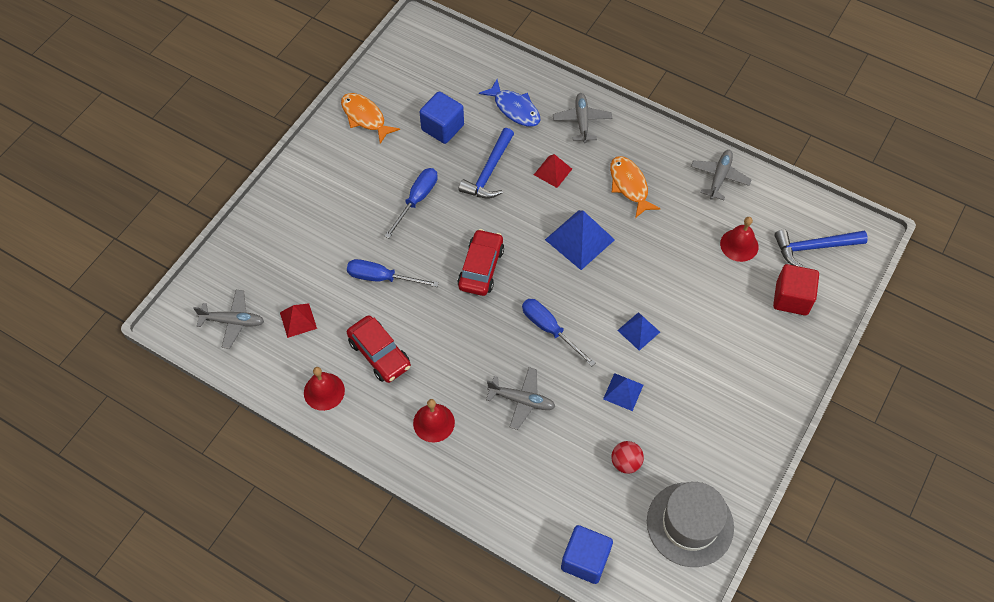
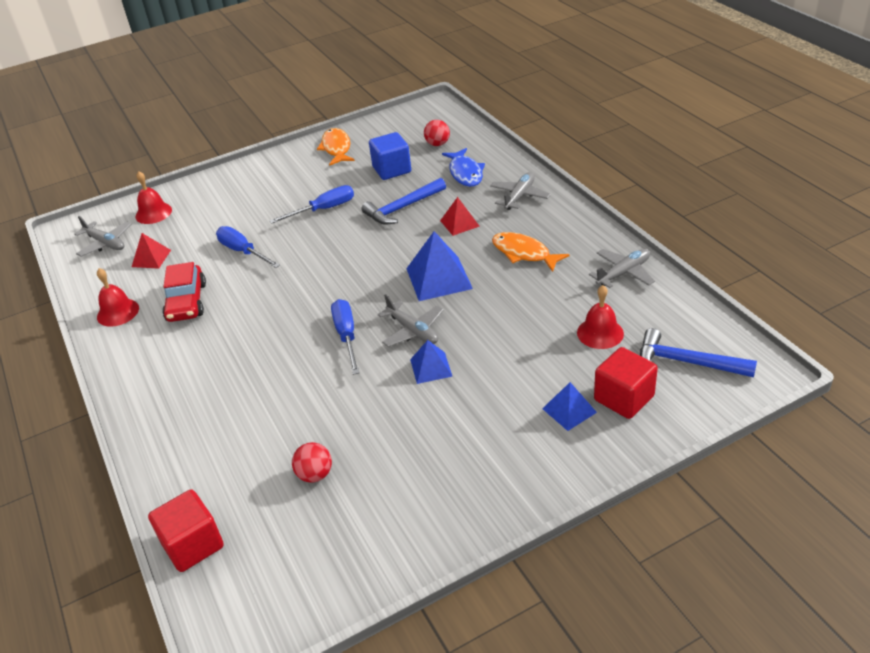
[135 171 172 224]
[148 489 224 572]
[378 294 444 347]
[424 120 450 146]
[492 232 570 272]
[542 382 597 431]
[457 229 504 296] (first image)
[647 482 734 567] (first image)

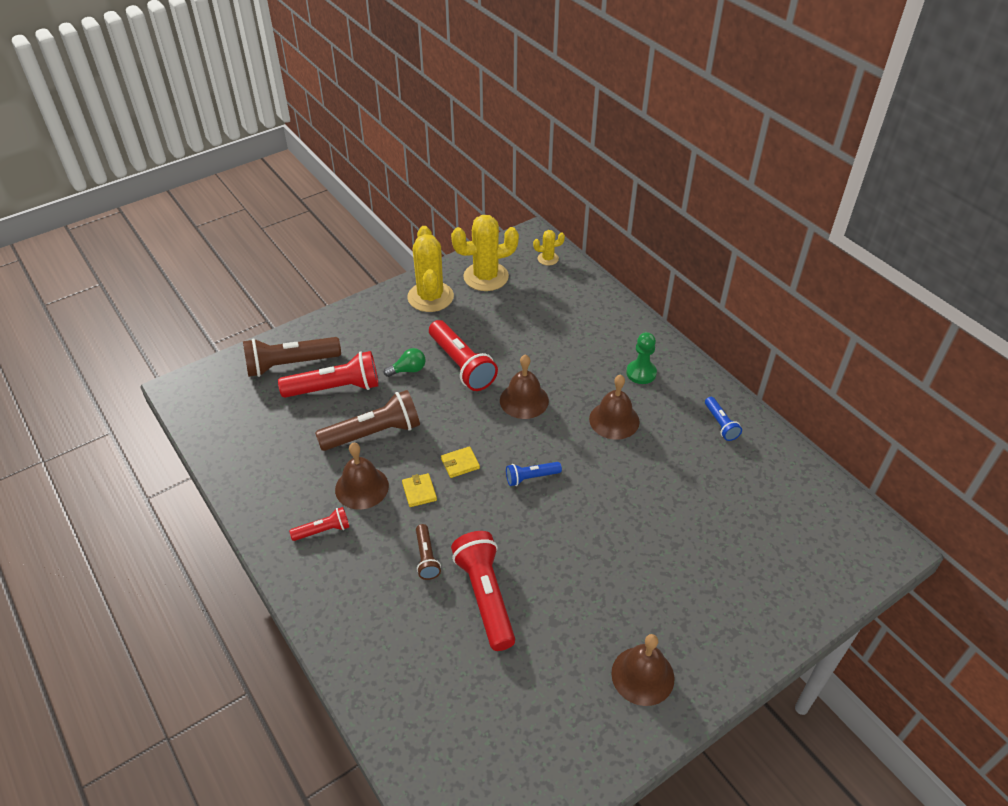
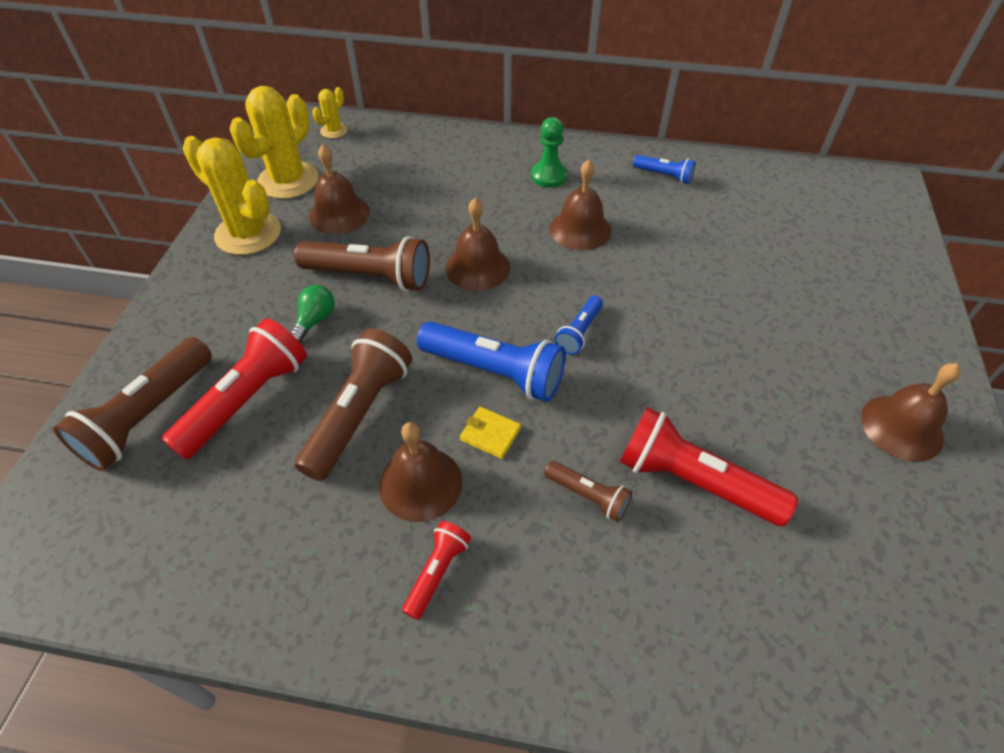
[294 236 430 292]
[309 144 370 234]
[417 322 566 402]

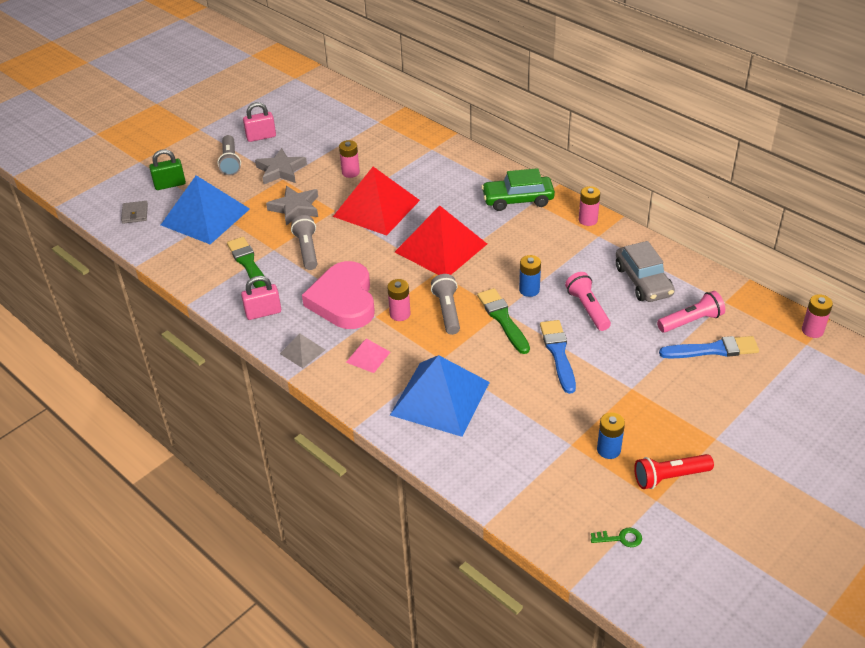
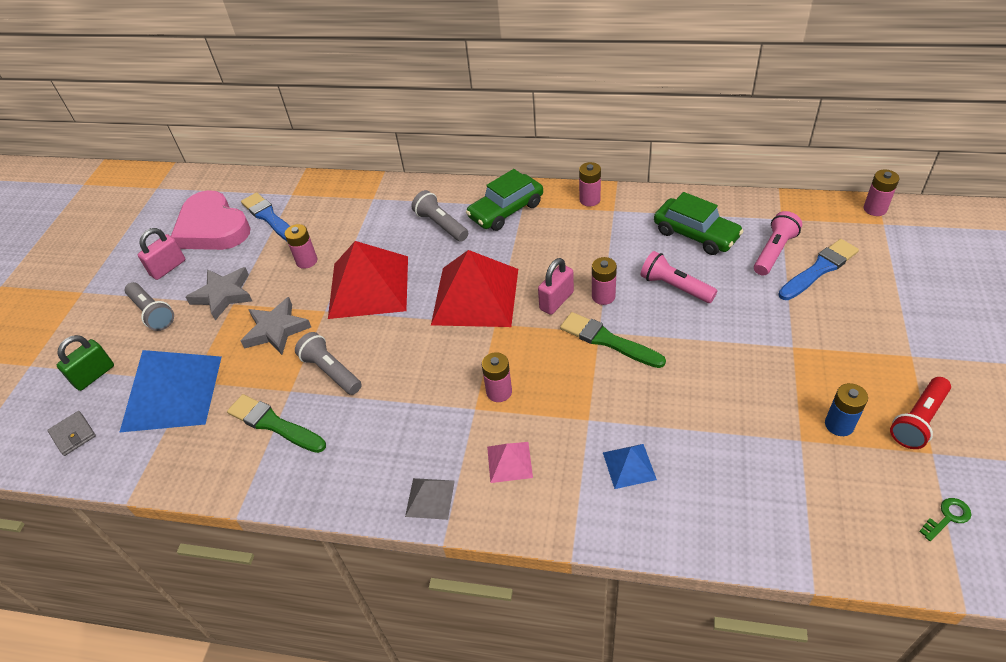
[171 190 251 250]
[241 192 290 241]
[412 190 468 242]
[538 258 574 315]
[592 257 617 305]
[603 444 657 489]
[654 192 743 255]

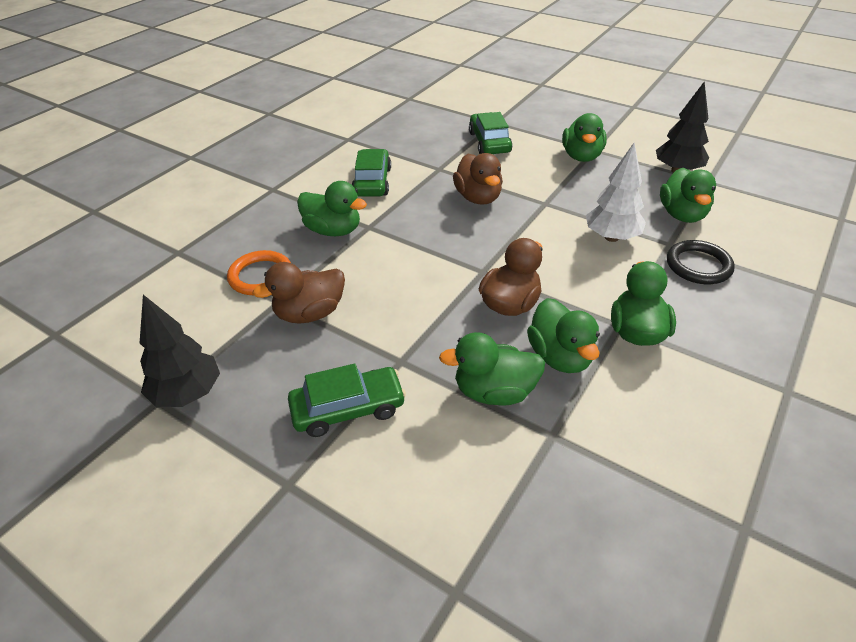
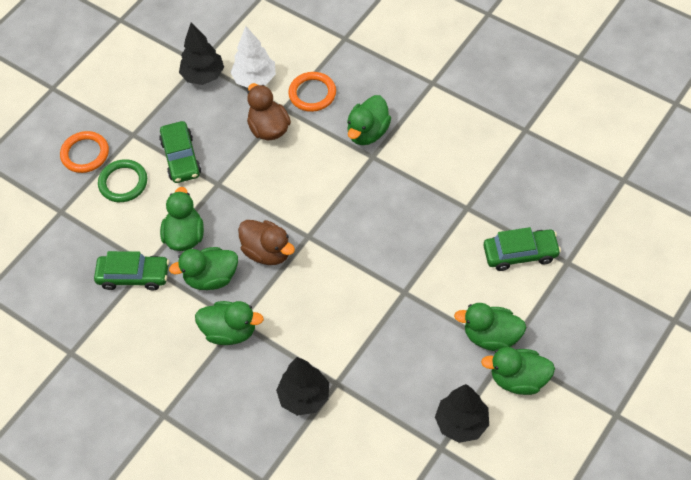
[60 131 109 173]
[94 251 169 290]
[98 159 147 202]
[230 26 276 88]
[276 357 329 416]
[481 347 555 395]
[453 153 503 205] (first image)

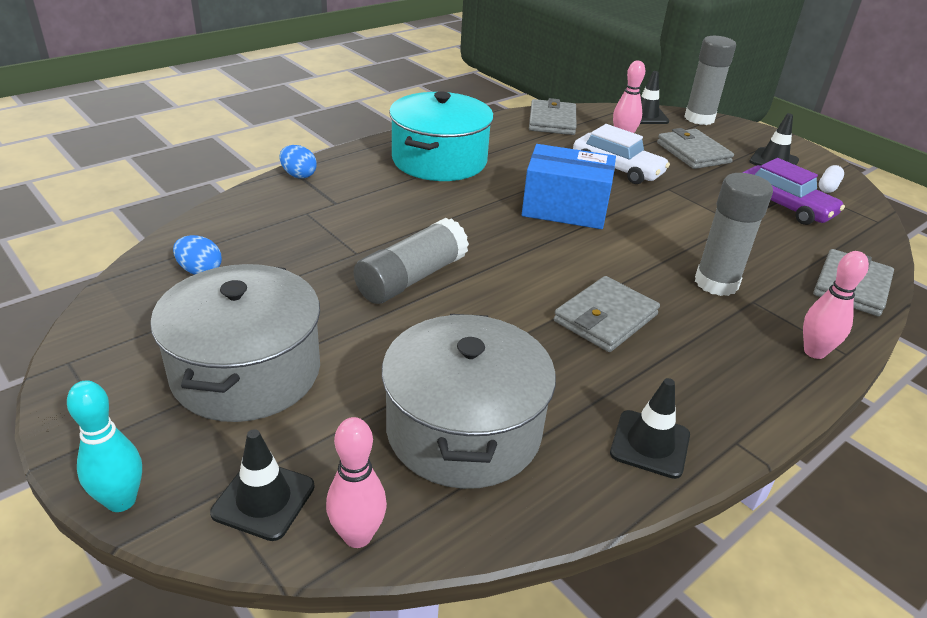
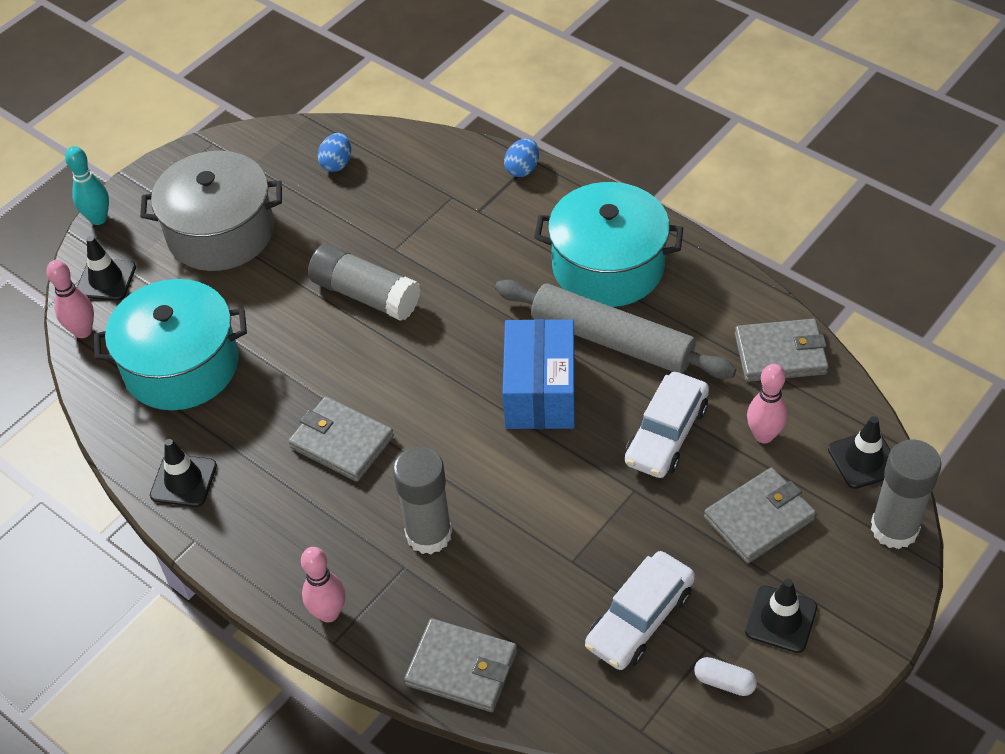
[94 279 247 410]
[495 280 736 379]
[585 551 695 670]

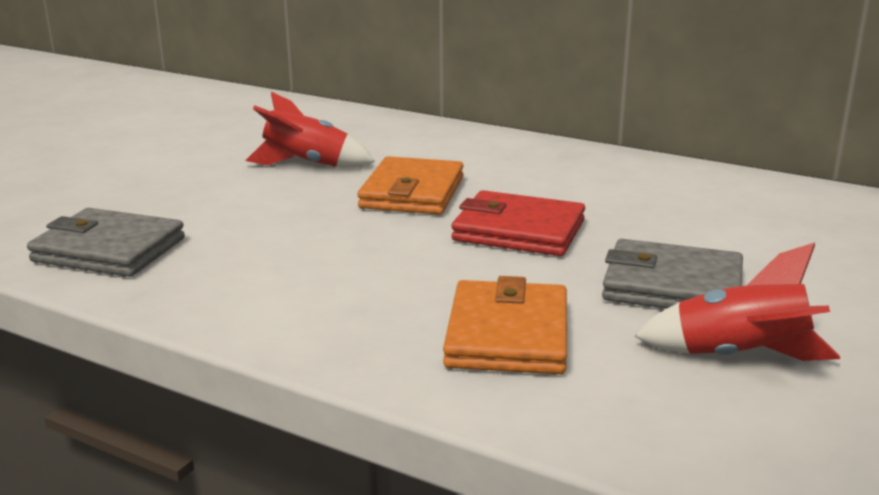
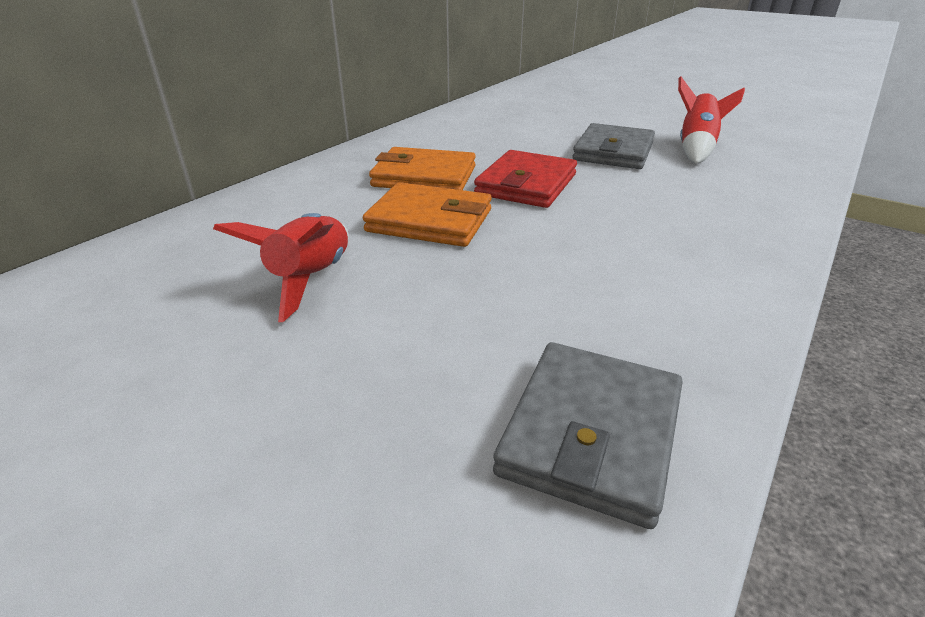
[369 147 476 190]

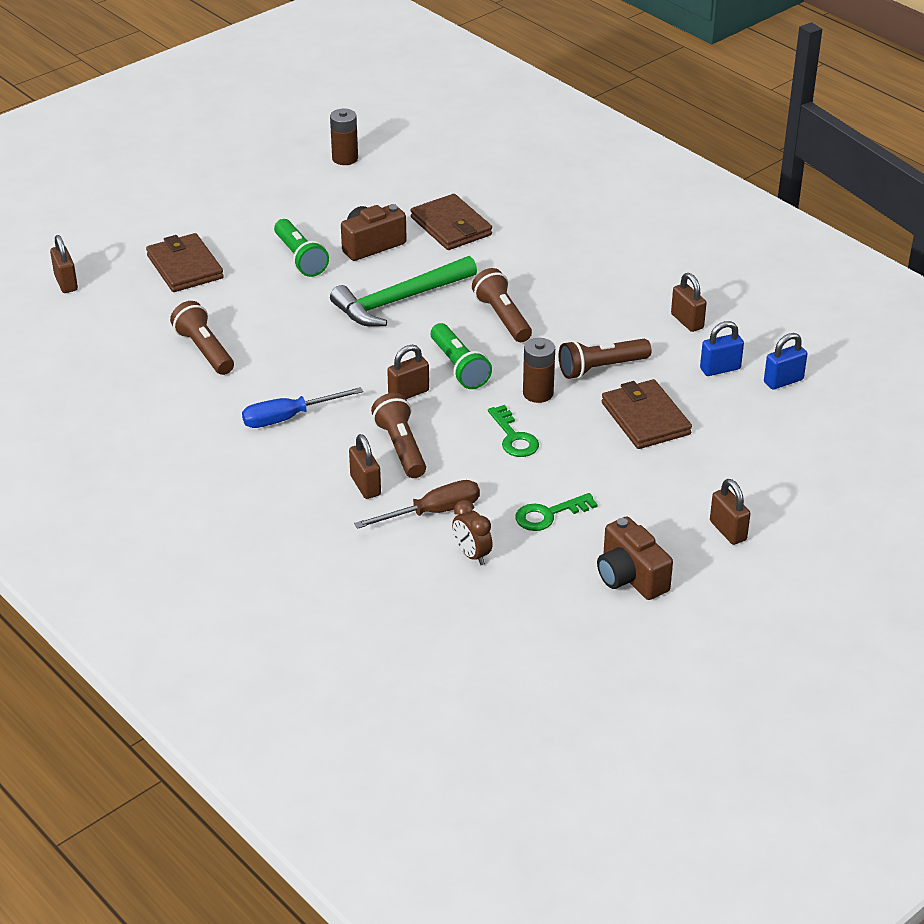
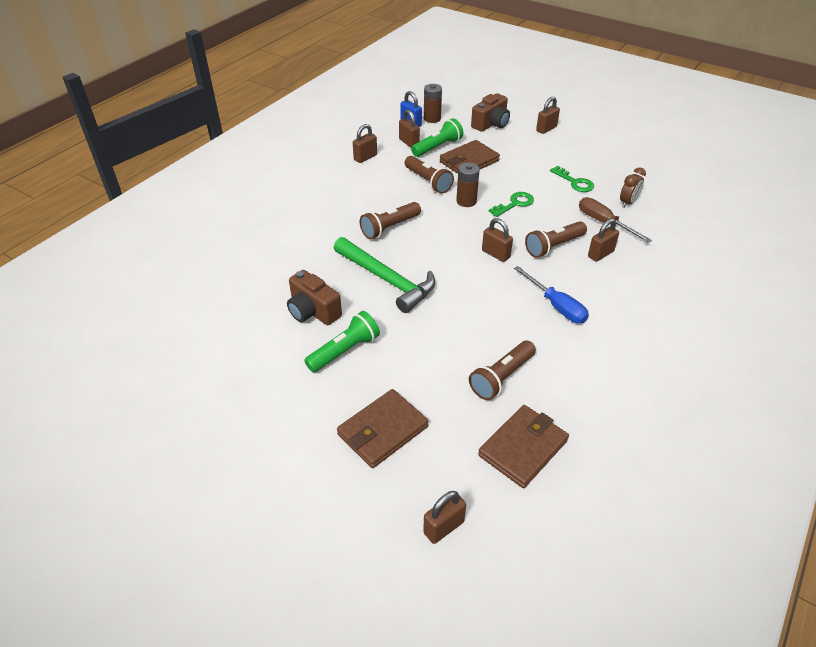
[399 110 420 148]
[411 118 463 157]
[424 84 442 123]
[471 93 510 132]
[478 405 569 488]

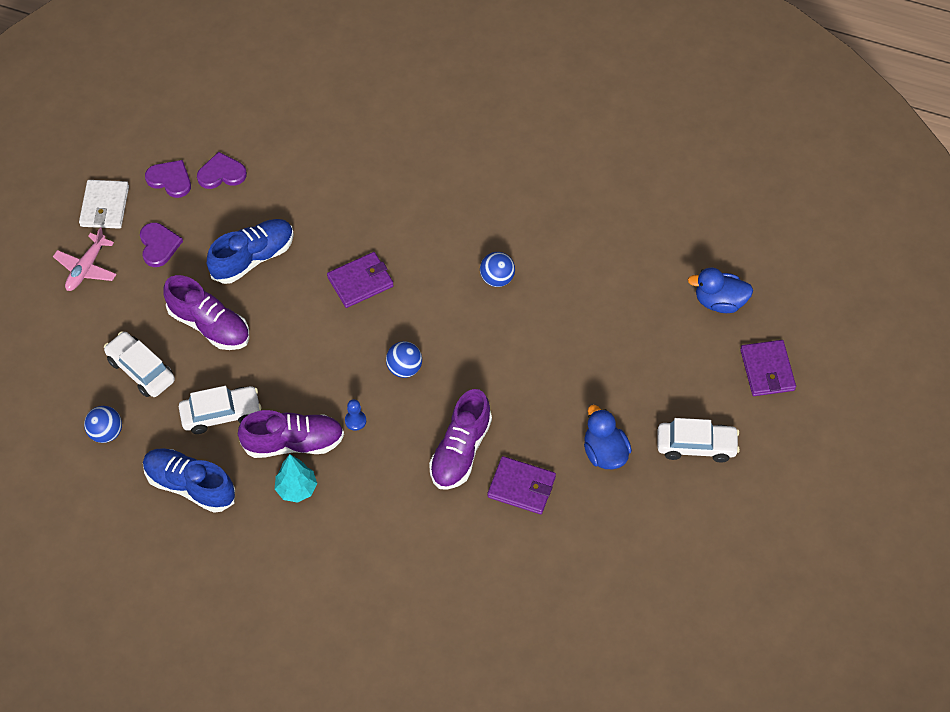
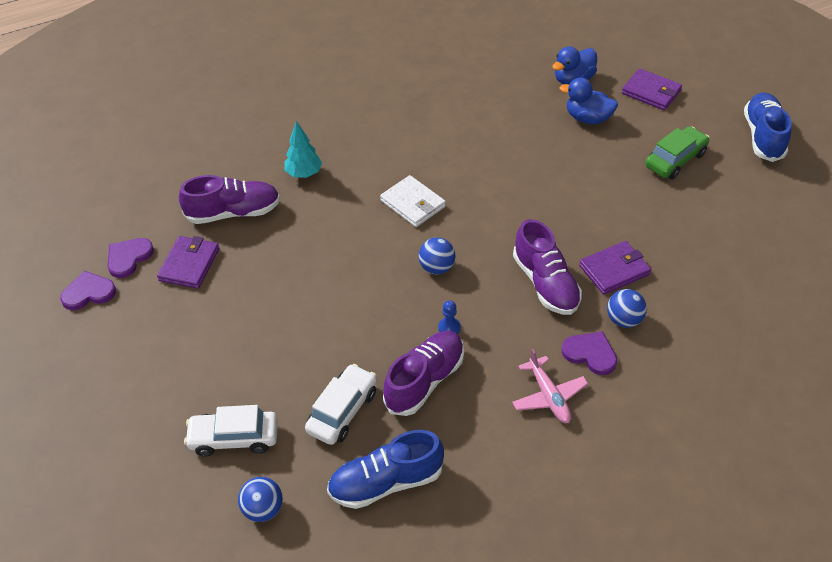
[157 236 219 289]
[179 175 280 224]
[285 121 322 178]
[380 175 446 227]
[512 349 588 423]
[559 77 618 124]
[561 331 617 375]
[607 289 647 328]
[645 126 710 179]
[744 92 792 162]

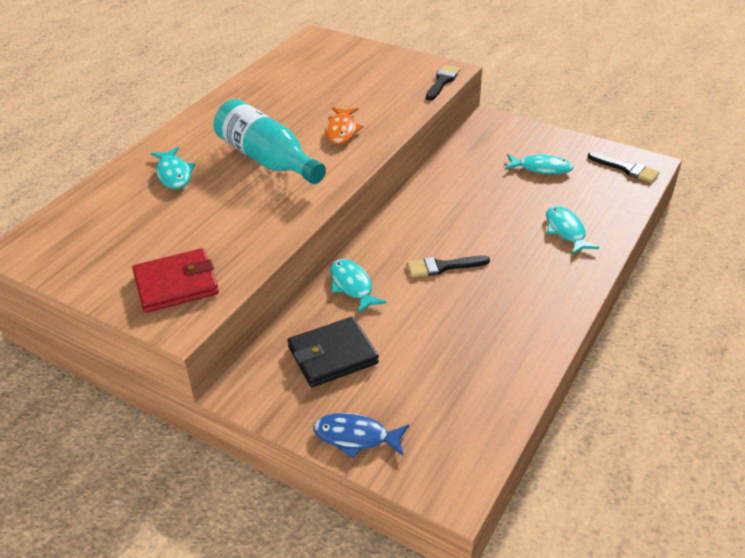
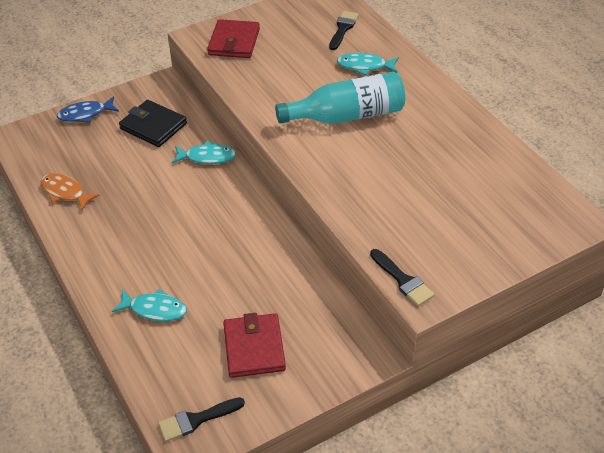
[41 173 100 211]
[57 96 119 123]
[119 100 187 147]
[223 313 286 378]
[329 11 359 50]

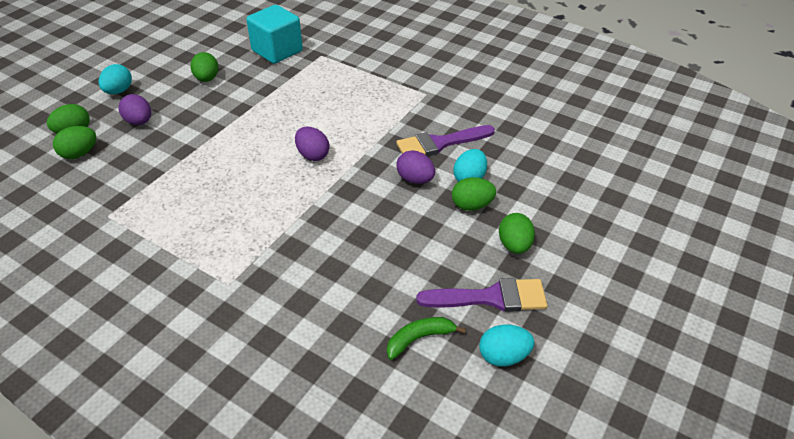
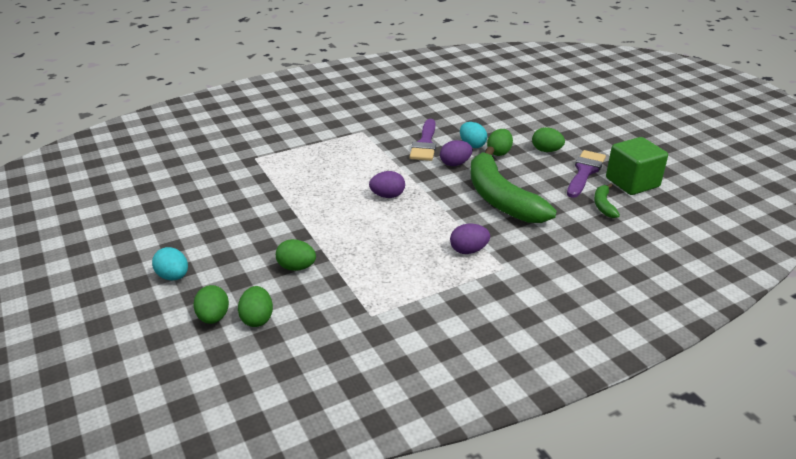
[276 239 316 271]
[450 224 490 254]
[470 146 557 223]
[606 137 668 195]
[246 5 303 64] (first image)

